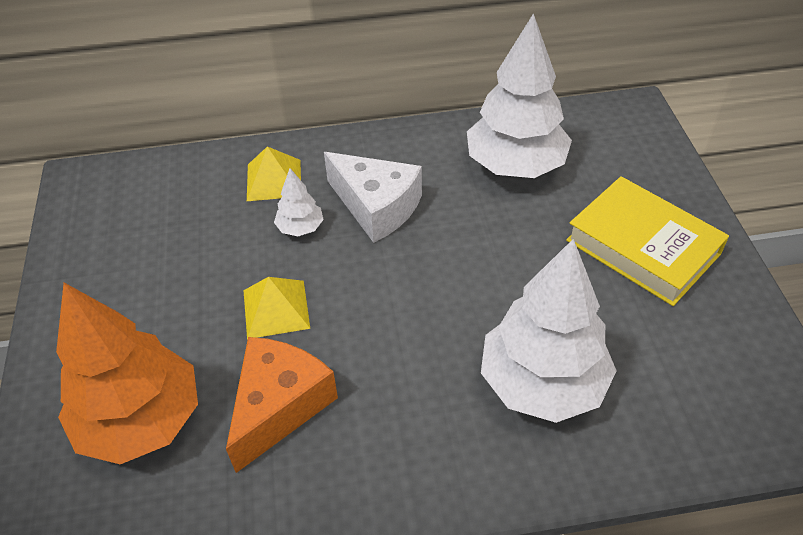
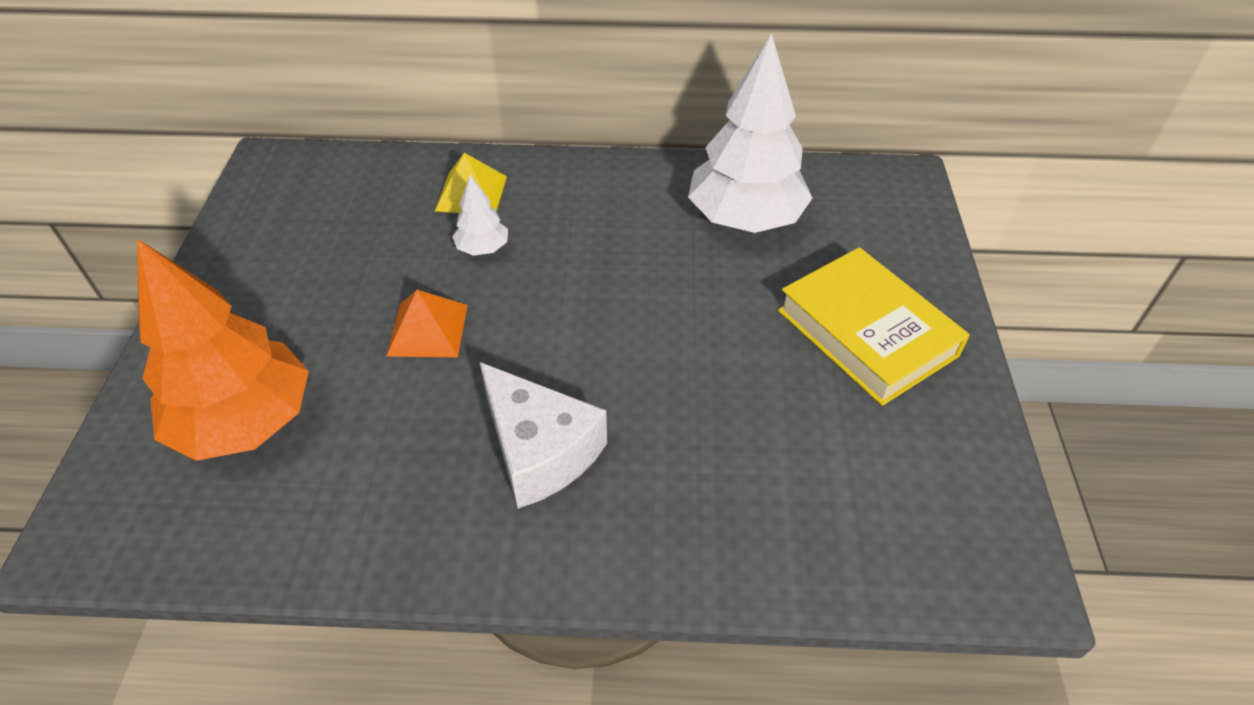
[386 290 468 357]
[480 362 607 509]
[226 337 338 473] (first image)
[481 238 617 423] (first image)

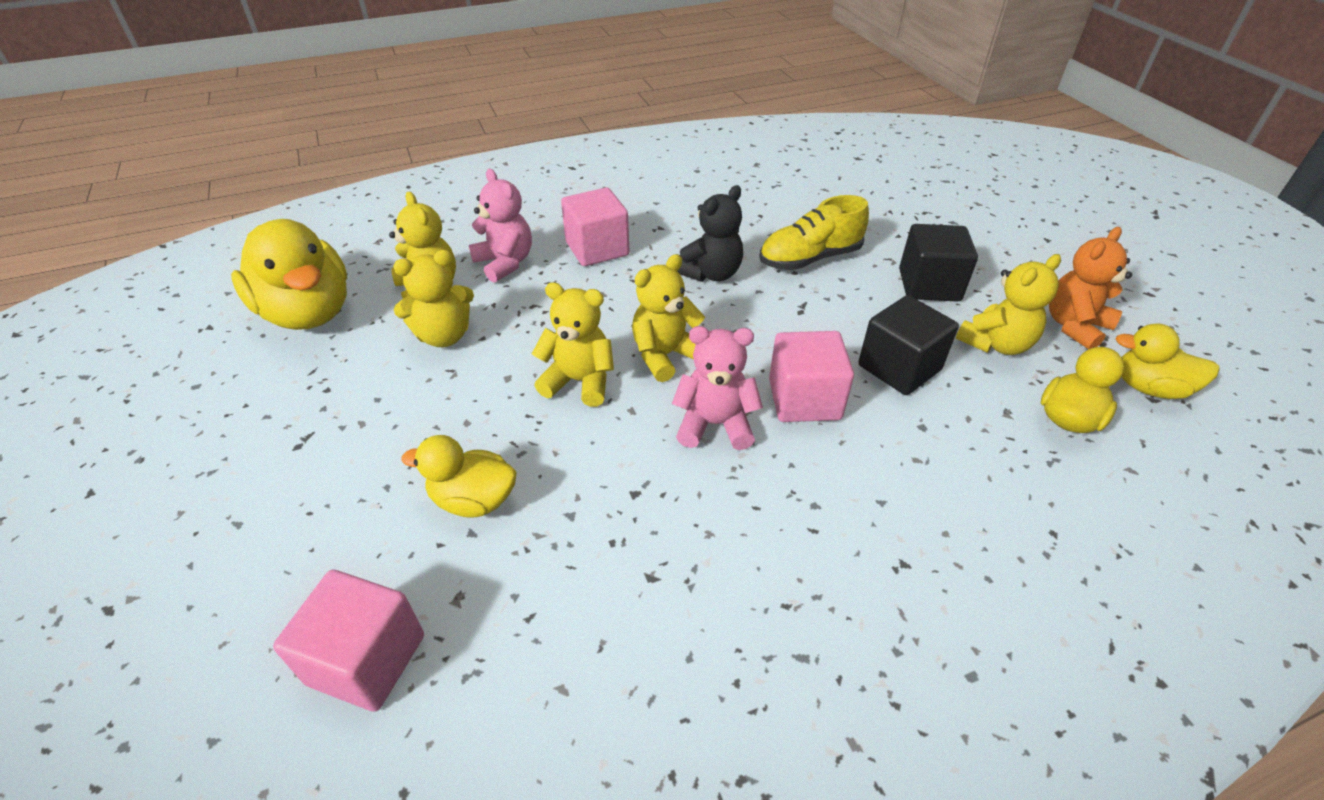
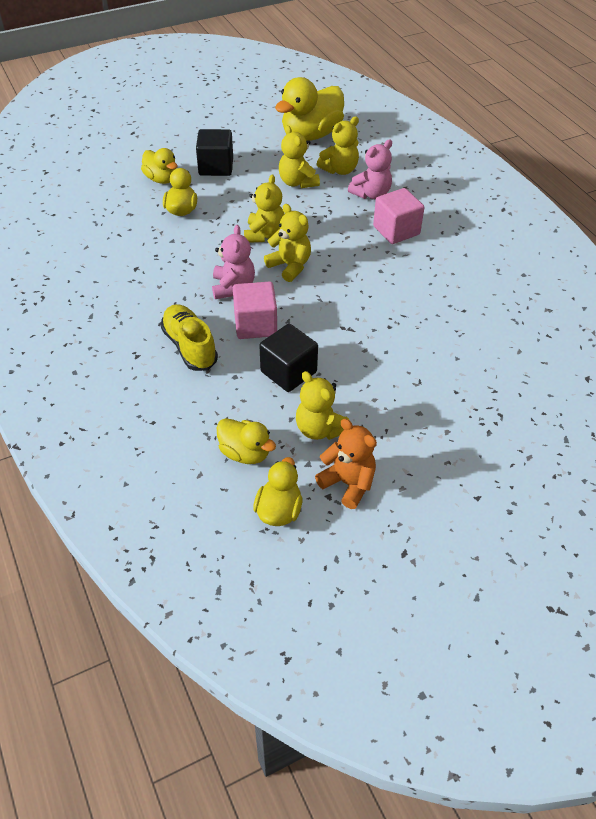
[141 148 177 184]
[160 304 218 371]
[196 129 233 176]
[273 570 424 712] (first image)
[677 185 743 282] (first image)

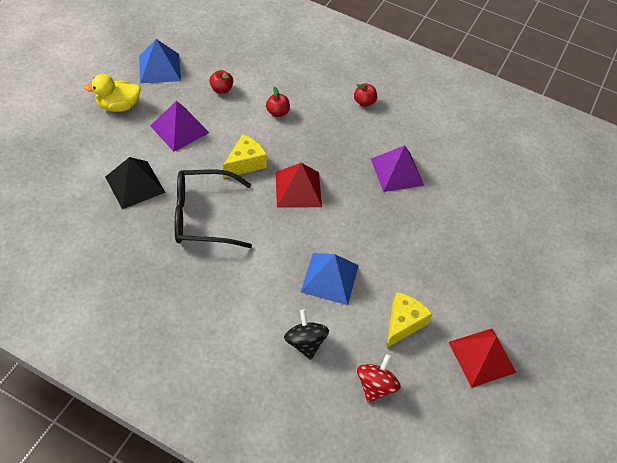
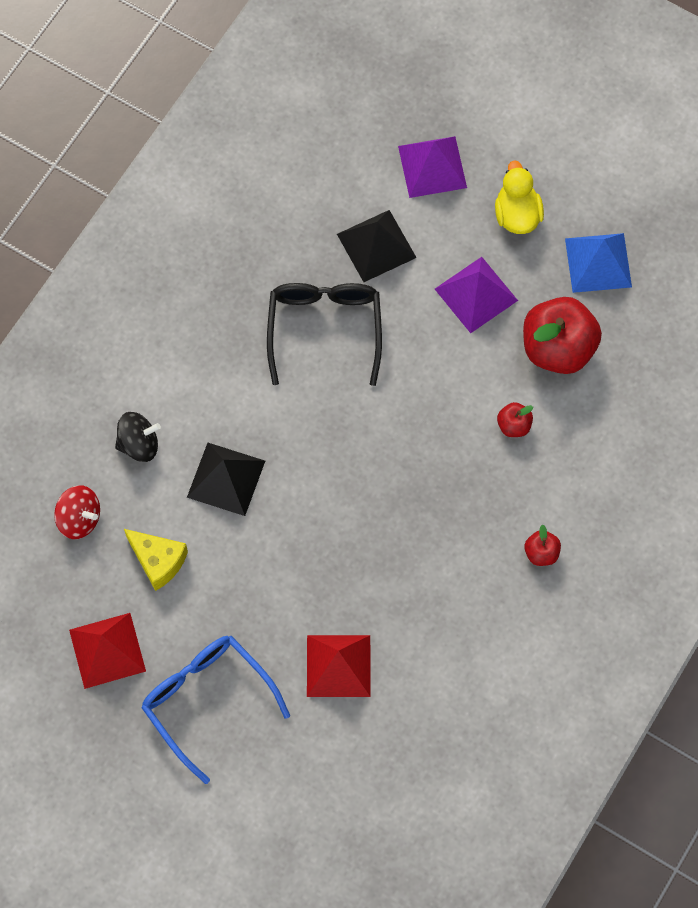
[141 636 290 784]
[187 443 265 516]
[307 635 371 697]
[398 136 467 198]
[523 297 602 374]
[223 134 267 178] (first image)

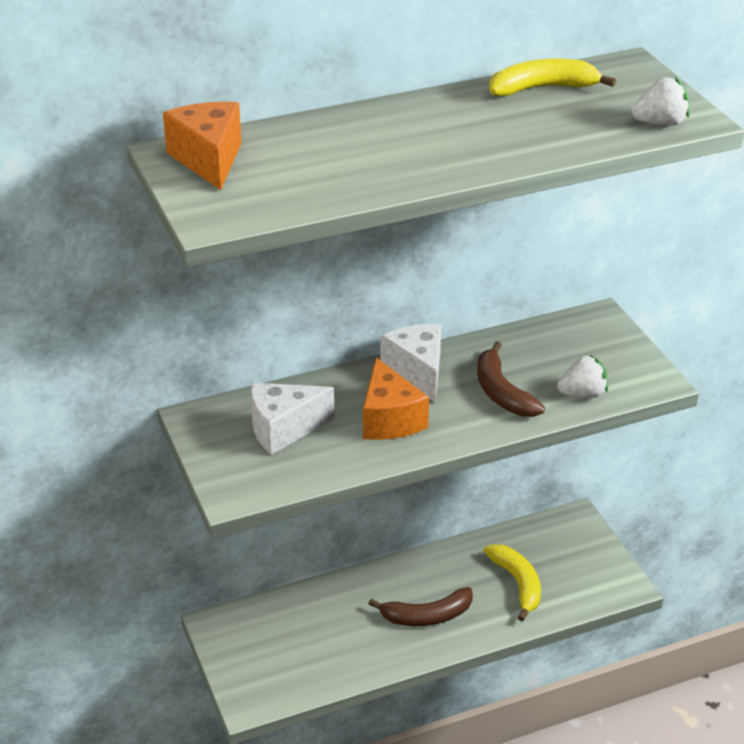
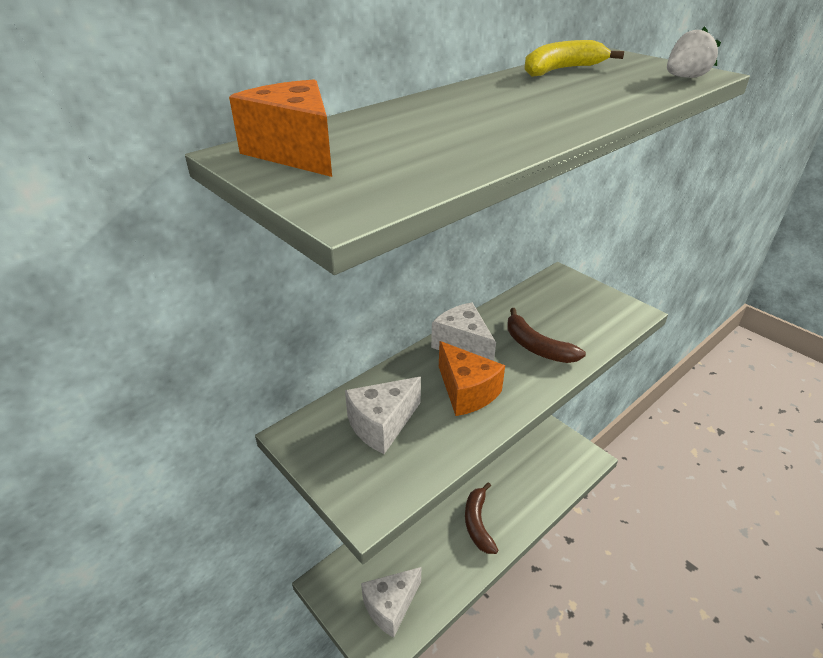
[361 567 421 638]
[465 482 499 554]
[483 544 541 622] (first image)
[557 355 608 398] (first image)

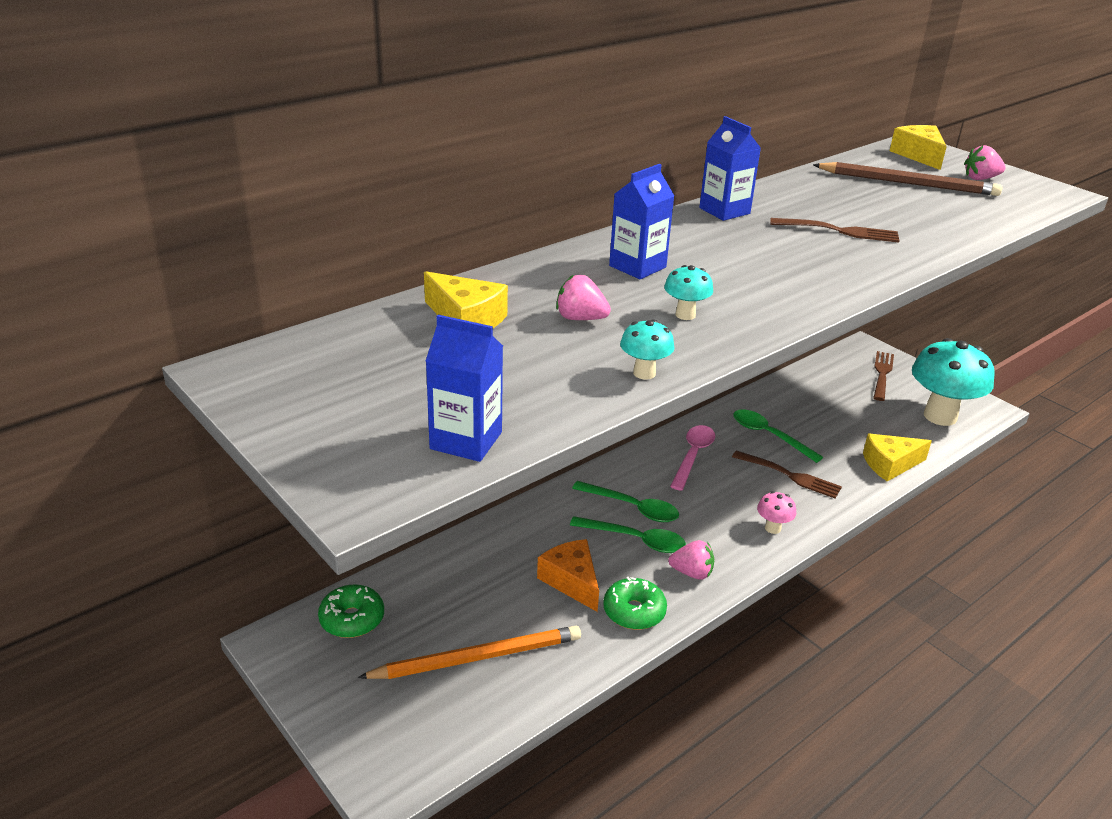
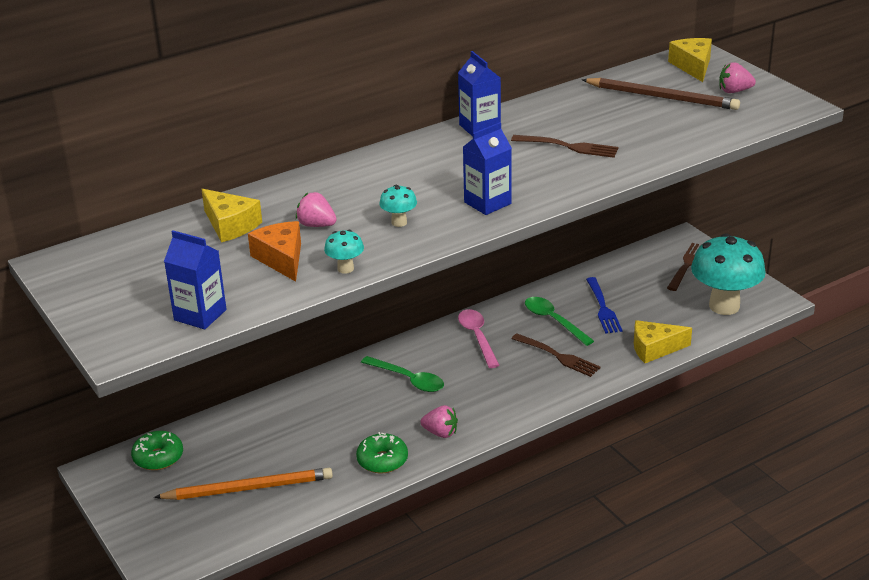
[248 221 301 282]
[458 309 500 368]
[463 122 512 215]
[586 277 622 334]
[570 516 686 553] (first image)
[757 491 796 534] (first image)

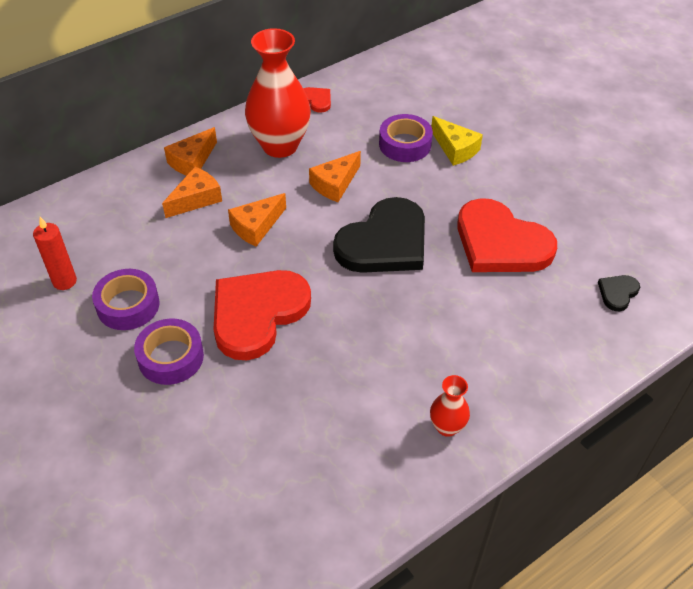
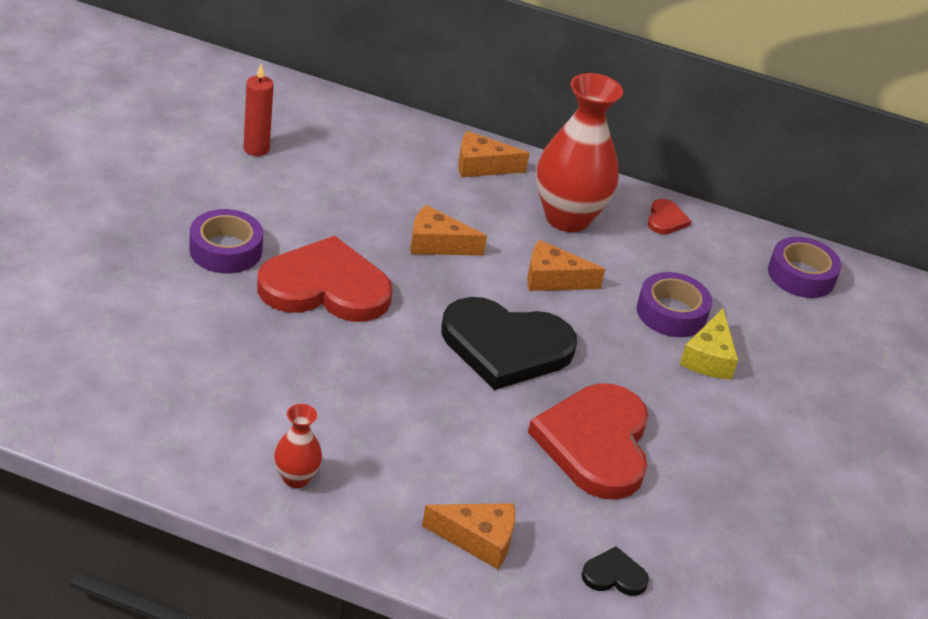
[422 503 515 569]
[768 237 841 298]

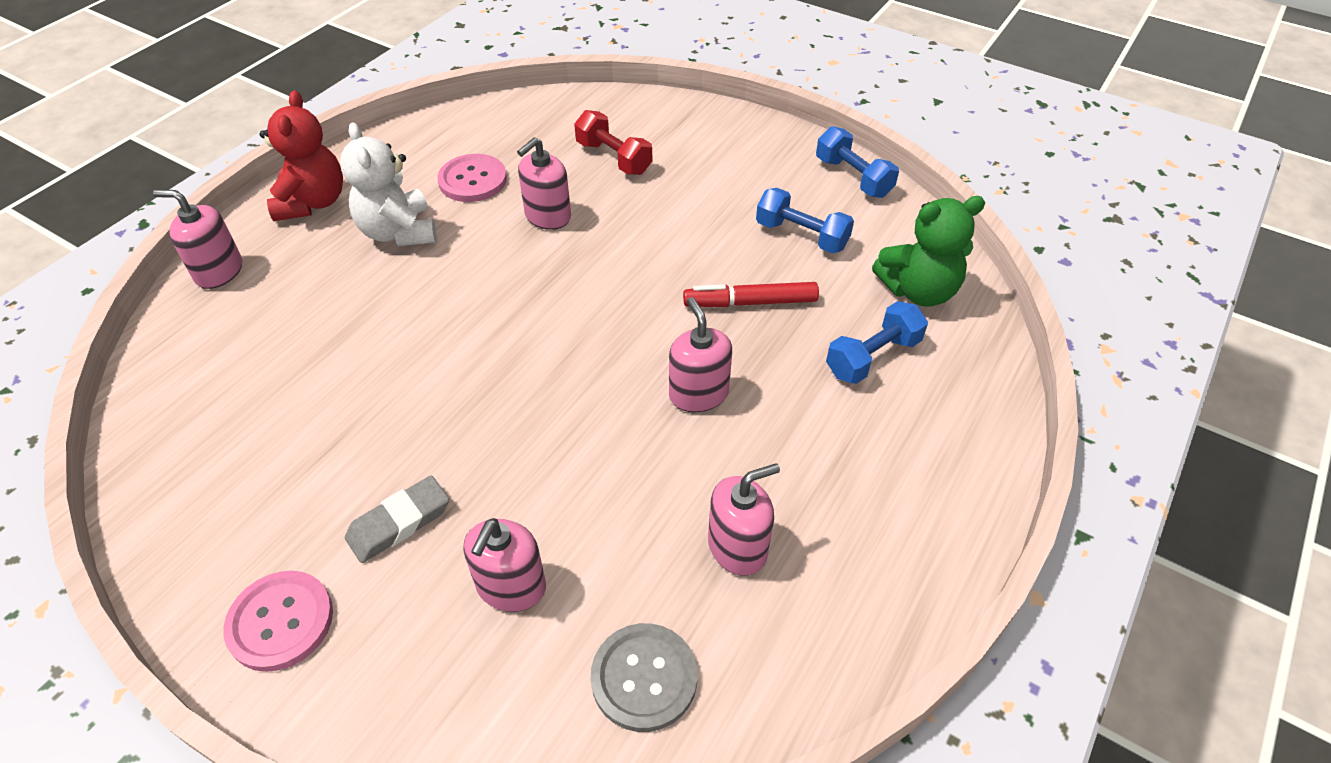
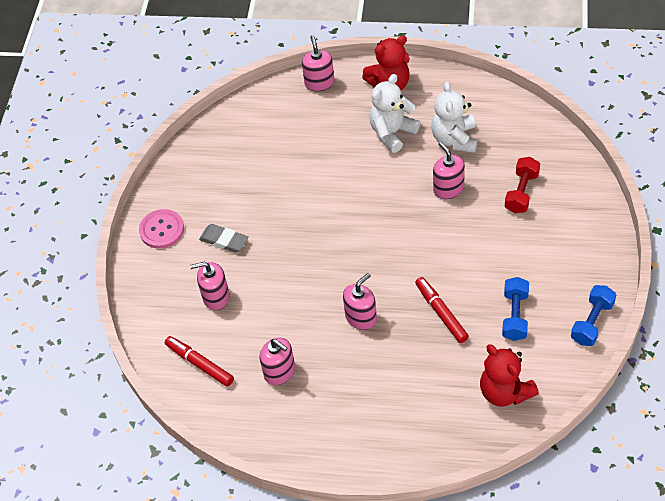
[165 336 234 387]
[431 81 477 153]
[433 142 465 199]
[480 344 539 407]
[826 301 928 384] (first image)

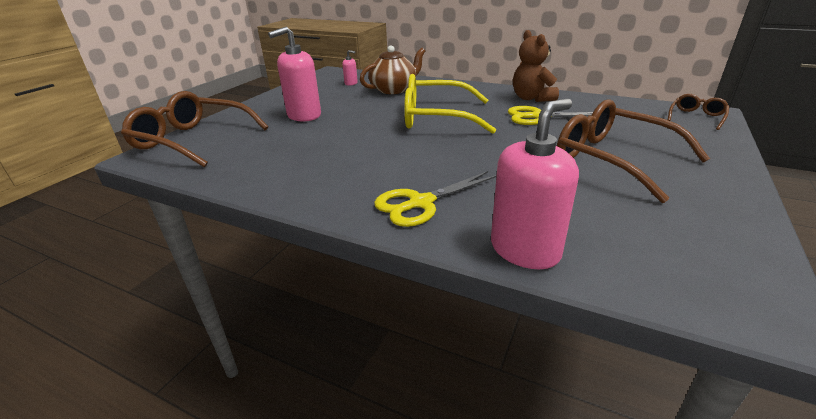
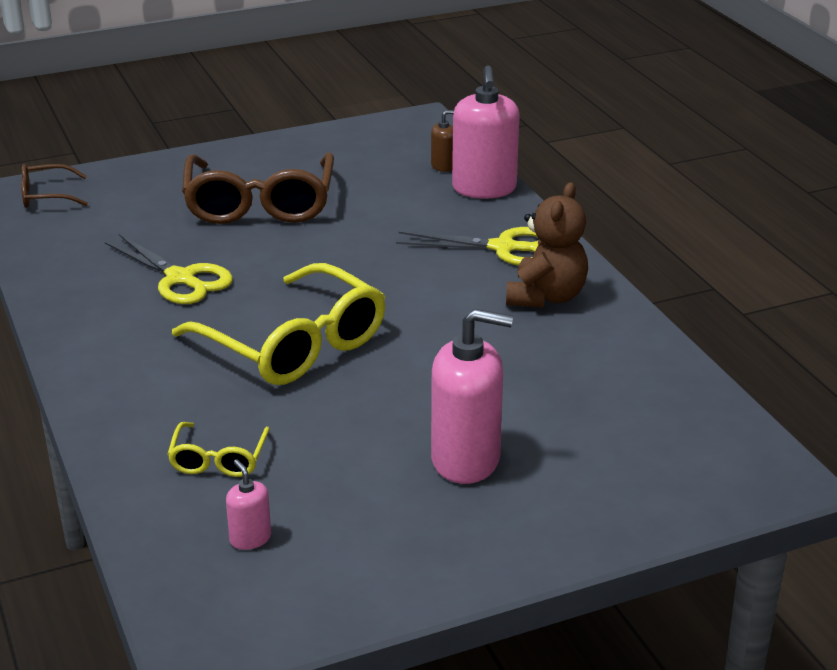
[167 422 270 477]
[431 110 454 172]
[452 66 520 198]
[506 182 588 308]
[121 91 268 167] (first image)

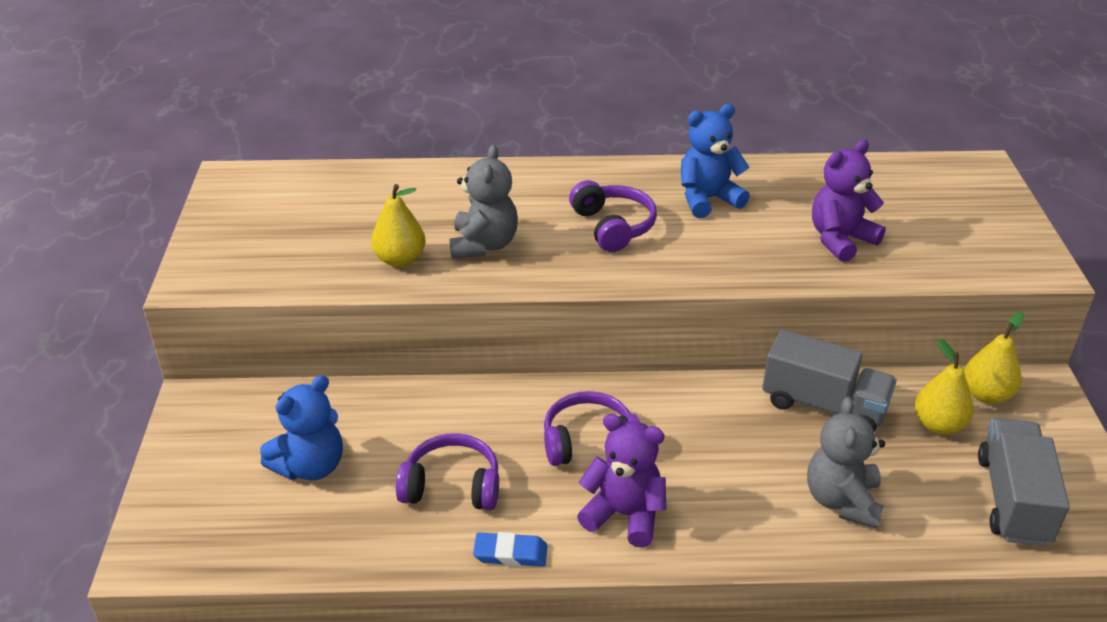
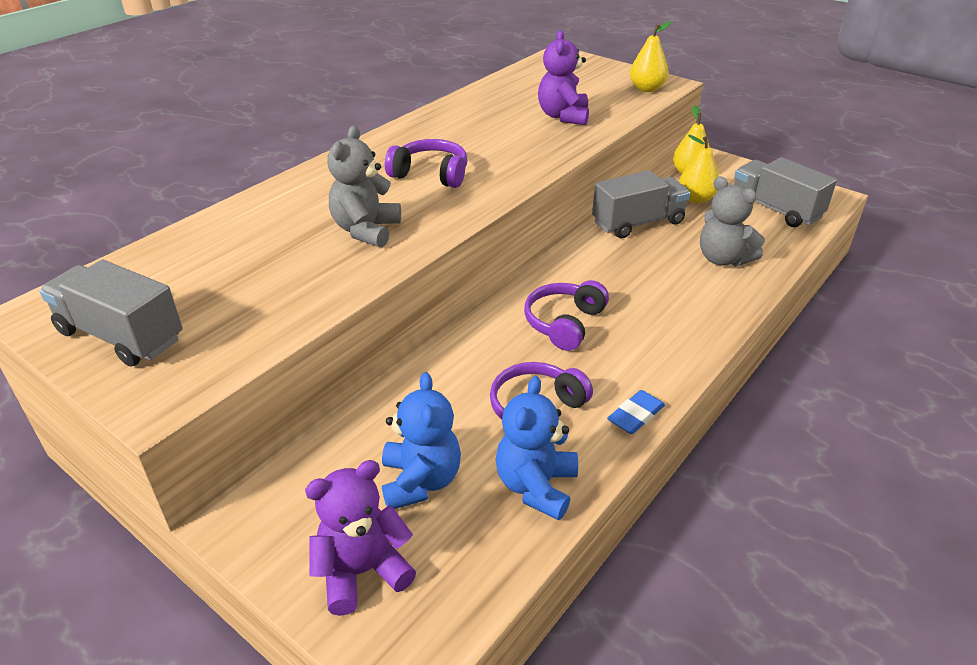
[39 260 183 367]
[305 460 416 616]
[327 125 401 247]
[495 376 578 520]
[630 21 671 92]

